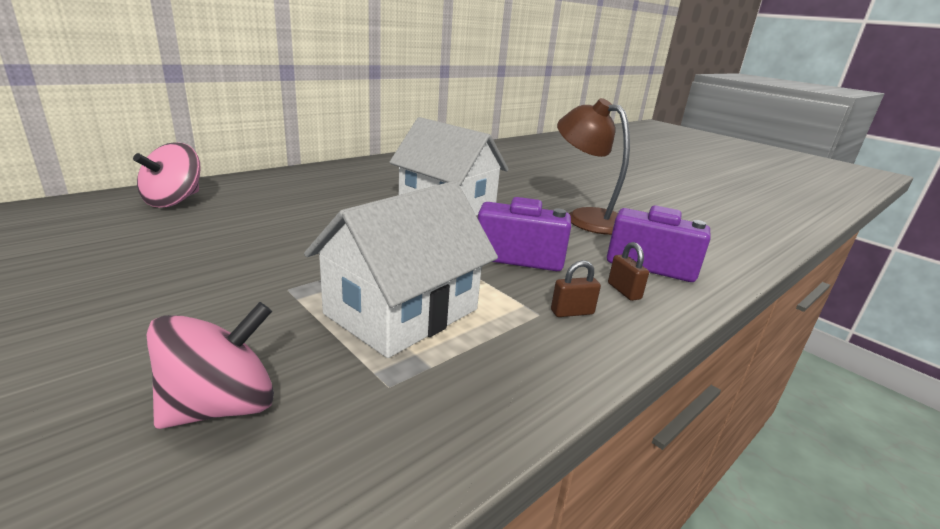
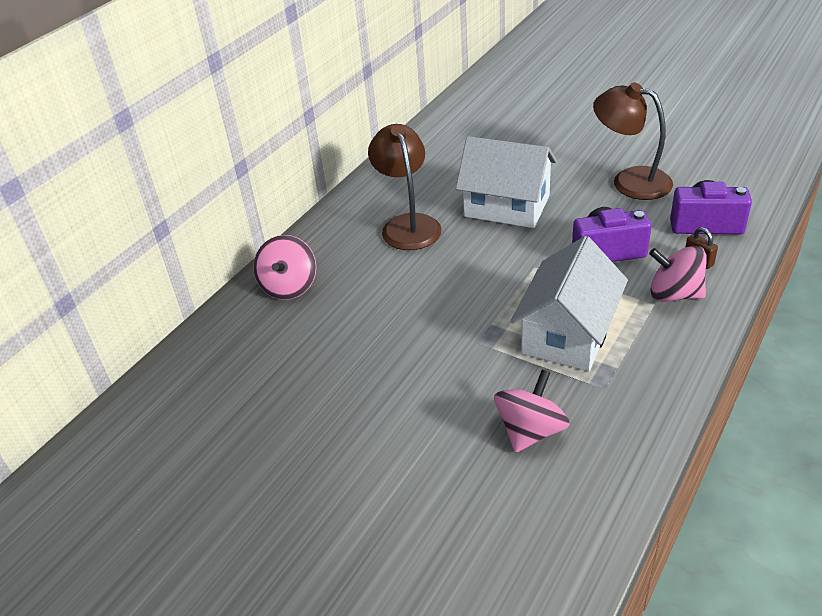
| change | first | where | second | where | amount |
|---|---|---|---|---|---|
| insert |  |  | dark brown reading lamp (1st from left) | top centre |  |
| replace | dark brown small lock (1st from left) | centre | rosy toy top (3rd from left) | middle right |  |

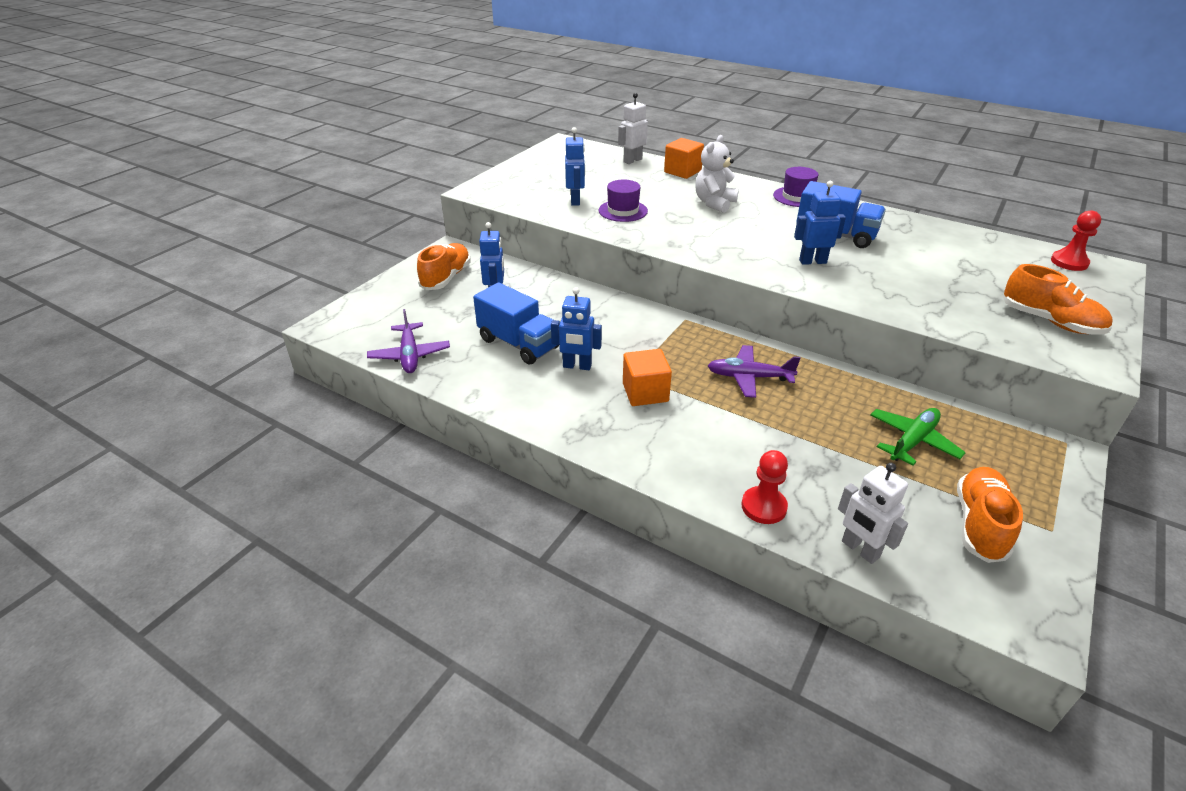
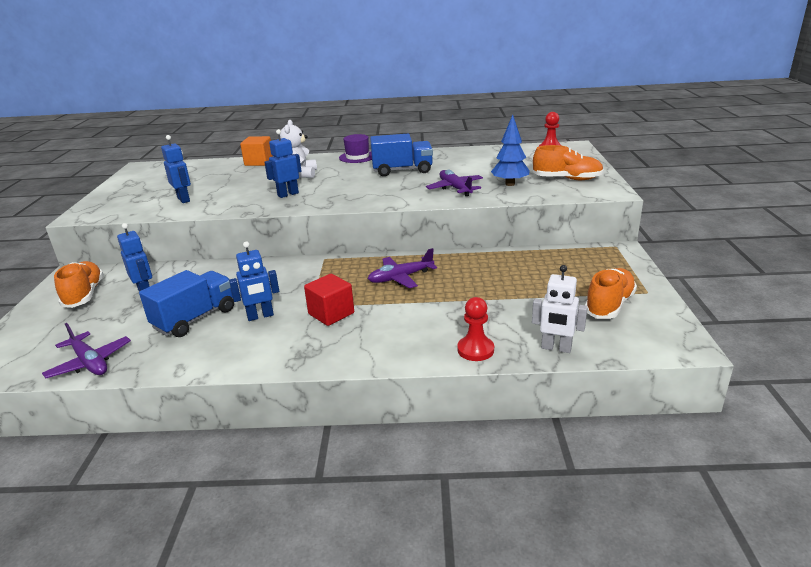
| change | first | where | second | where | amount |
|---|---|---|---|---|---|
| rotate | royal blue lorry (1st from left) | centre |  | middle left | 60 degrees counterclockwise |
| move | royal blue robot figure (4th from left) | top right |  | top centre |  |
| recolor | bright orange block (1st from left) | centre | red block | centre |  |
| insert |  |  | royal purple aeroplane (3rd from left) | top centre |  |
| insert |  |  | royal blue tree | top centre |  |
| rotate | bright orange lace-up shoe (2nd from left in the first image) | middle right | bright orange lace-up shoe (3rd from left) | middle right | 45 degrees clockwise |
| delete | royal purple tall hat (1st from left) | top centre |  |  |  |
| delete | white robot figure (1st from left) | top centre |  |  |  |
| delete | green aeroplane | middle right |  |  |  |

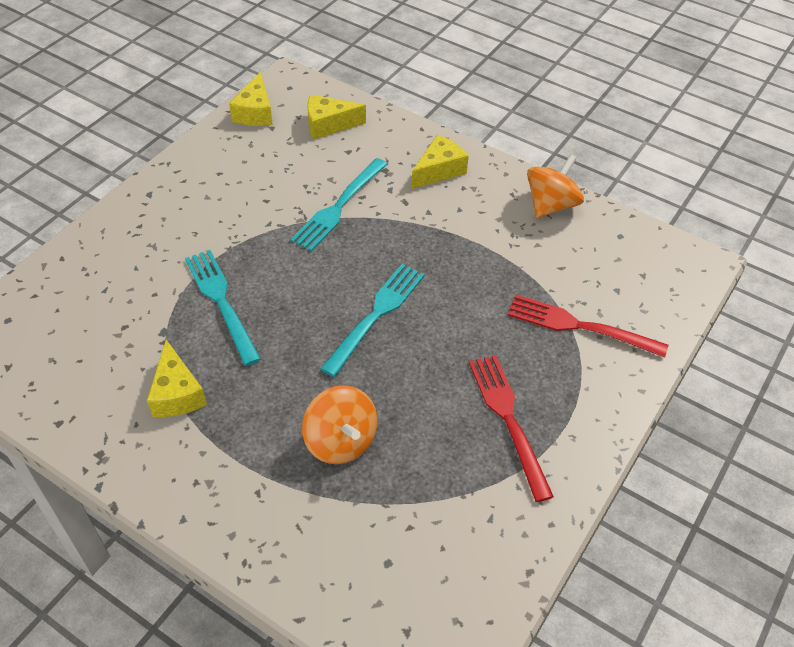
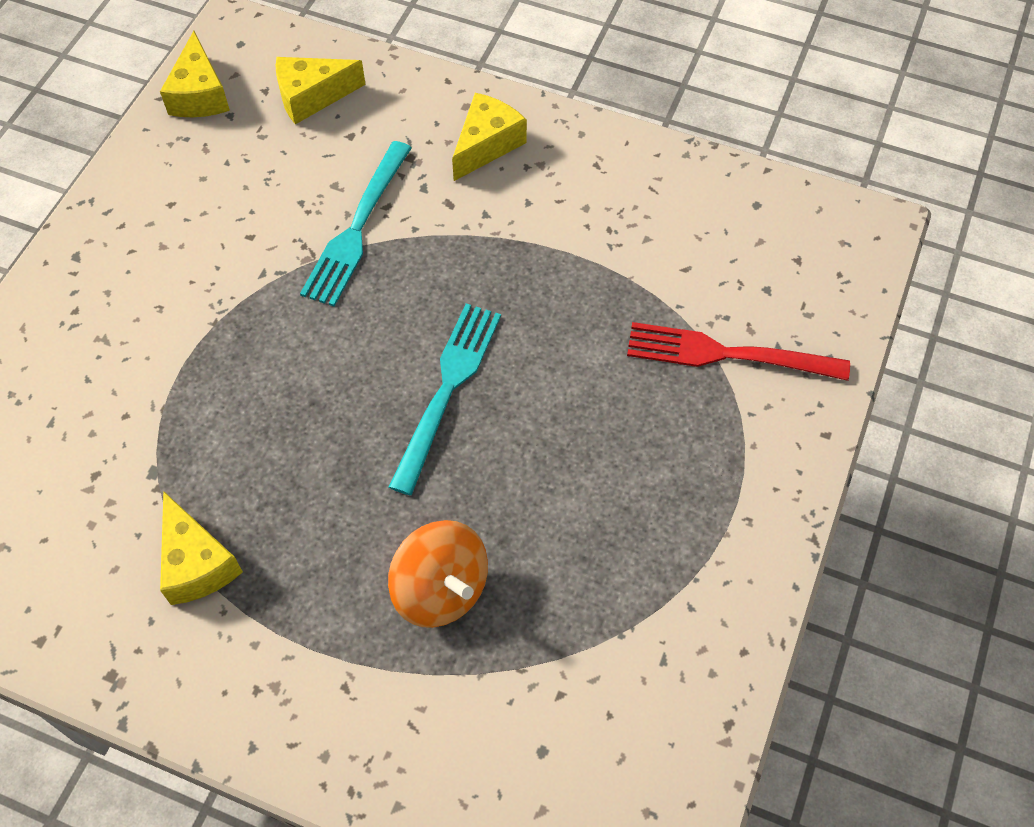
| change | first | where | second | where | amount |
|---|---|---|---|---|---|
| delete | turquoise table fork (1st from left) | middle left |  |  |  |
| delete | red table fork (1st from left) | centre |  |  |  |
| delete | bright orange toy top (2nd from left) | top right |  |  |  |

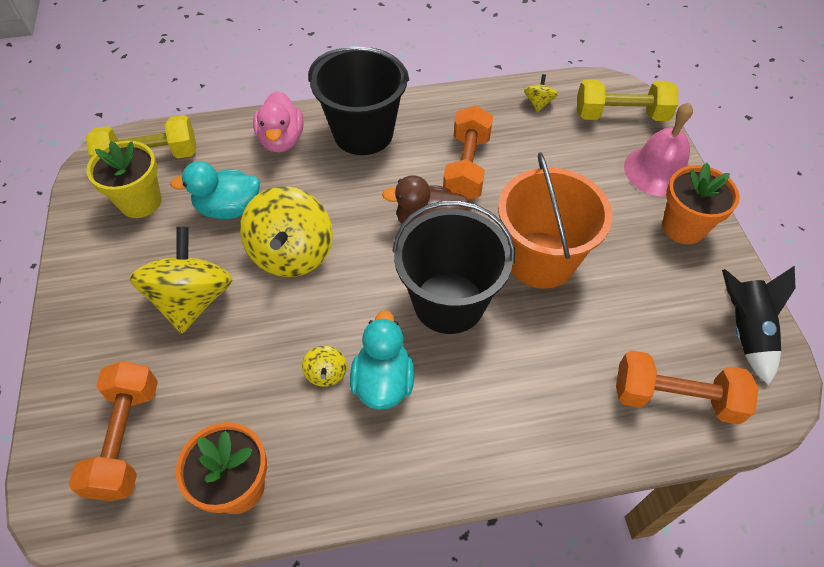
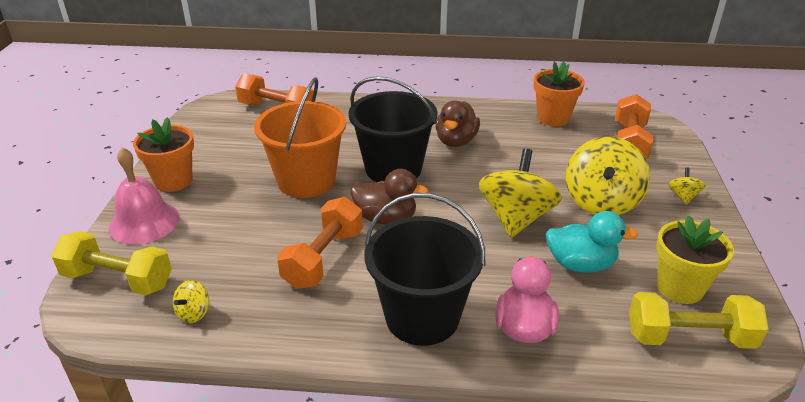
| change | first | where | second | where | amount |
|---|---|---|---|---|---|
| recolor | turquoise toy duck (2nd from left) | centre | dark brown toy duck (2nd from left) | top centre |  |
| move | golden toy top (3rd from left in the first image) | centre | golden toy top (4th from left) | middle right |  |
| delete | jet-black rocket | middle right |  |  |  |

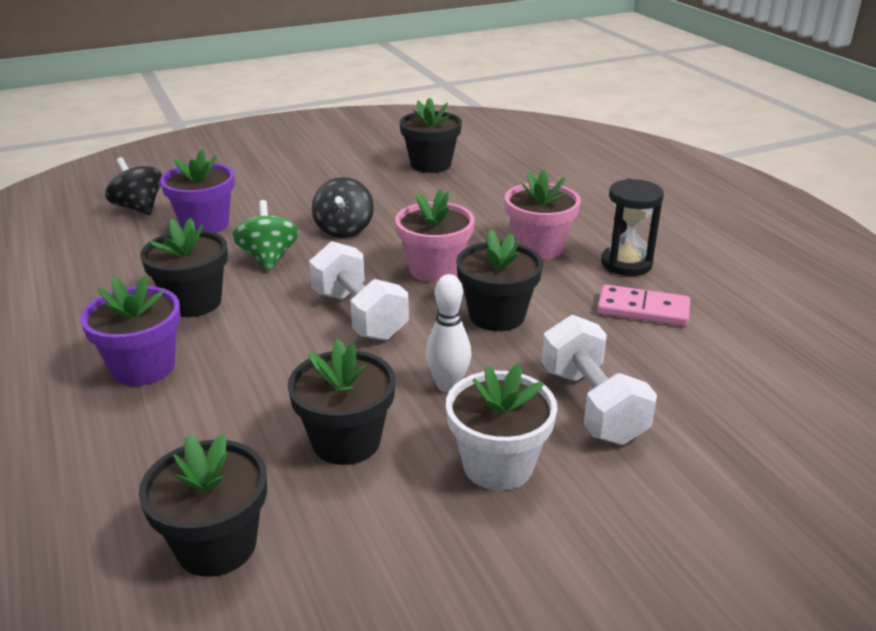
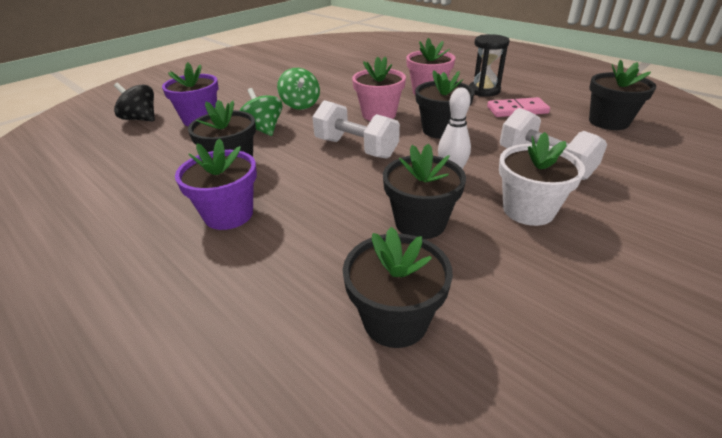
| change | first | where | second | where | amount |
|---|---|---|---|---|---|
| recolor | jet-black toy top (2nd from left) | top centre | green toy top (2nd from left) | top centre |  |
| move | jet-black plant pot (4th from left in the first image) | top centre | jet-black plant pot (5th from left) | top right |  |

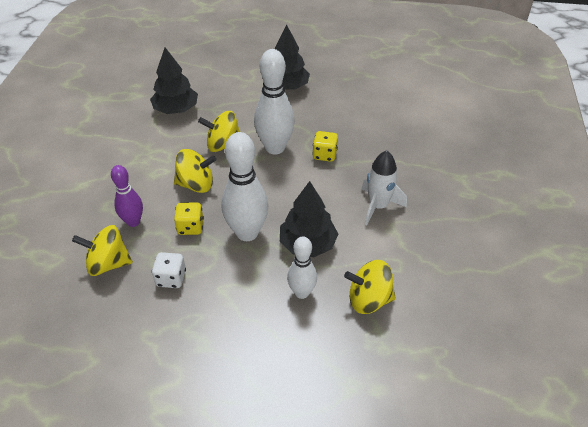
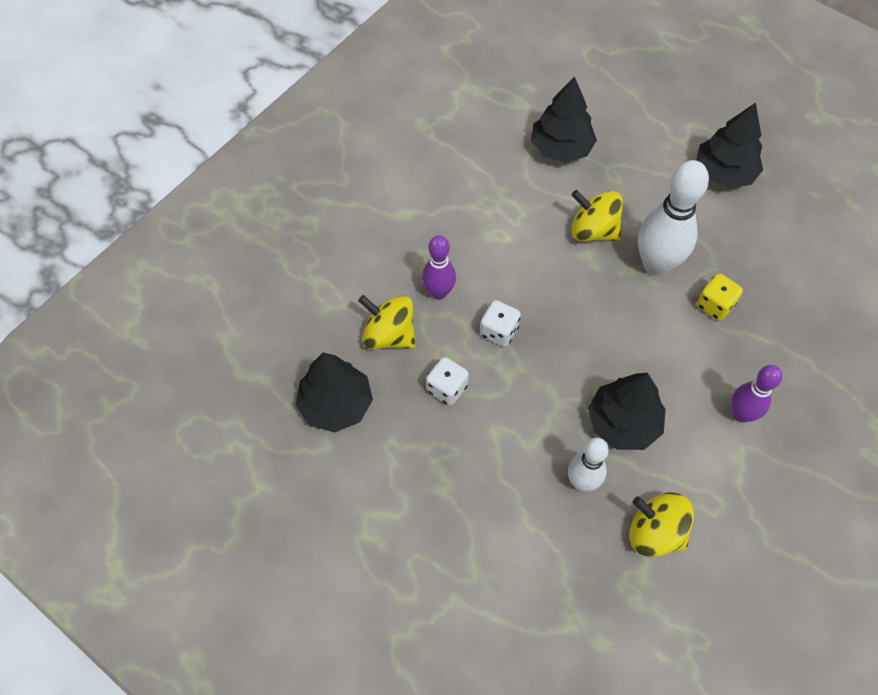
| change | first | where | second | where | amount |
|---|---|---|---|---|---|
| insert |  |  | jet-black tree (1st from left) | centre |  |
| recolor | golden game die (1st from left) | middle left | white game die (2nd from left) | centre |  |
| replace | white rocket | centre | royal purple tenpin (2nd from left) | middle right |  |
| delete | golden toy top (2nd from left) | middle left |  |  |  |
| delete | white tenpin (1st from left) | centre |  |  |  |

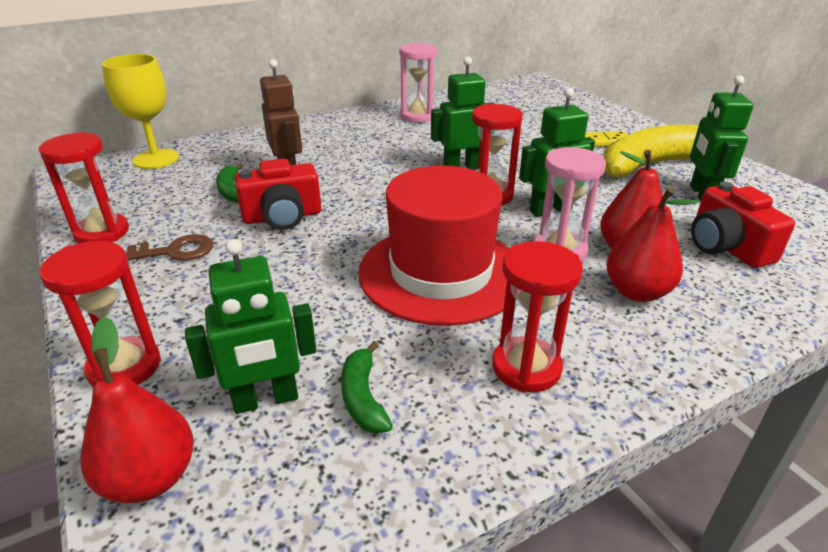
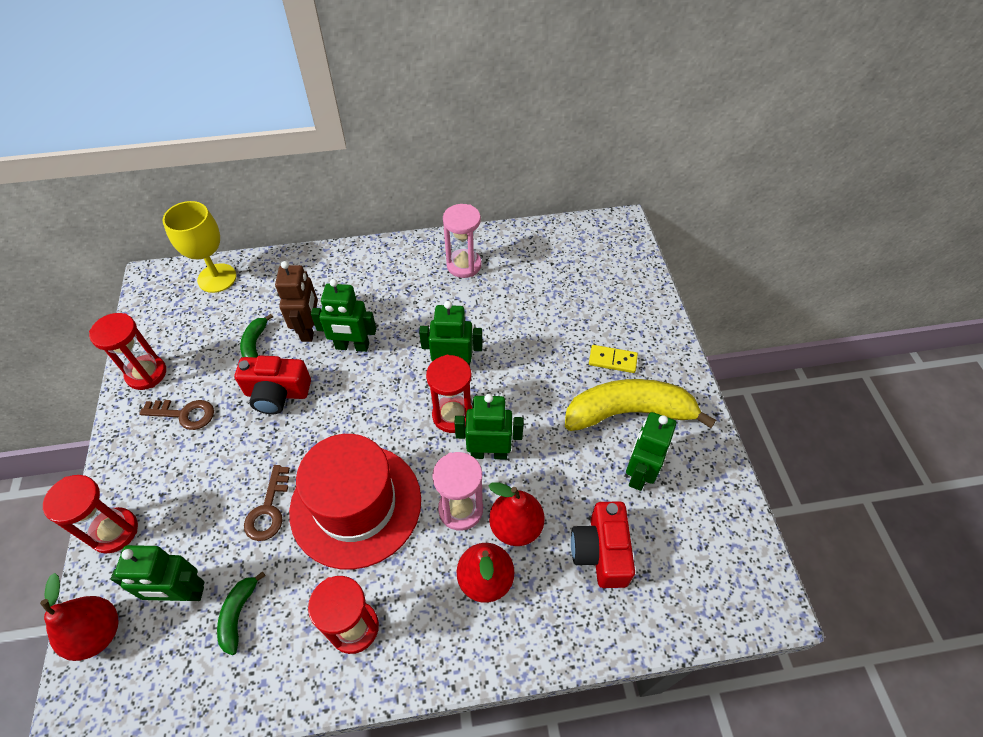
| change | first | where | second | where | amount |
|---|---|---|---|---|---|
| insert |  |  | dark brown latchkey (2nd from left) | bottom left |  |
| insert |  |  | green robot figure (2nd from left) | centre |  |

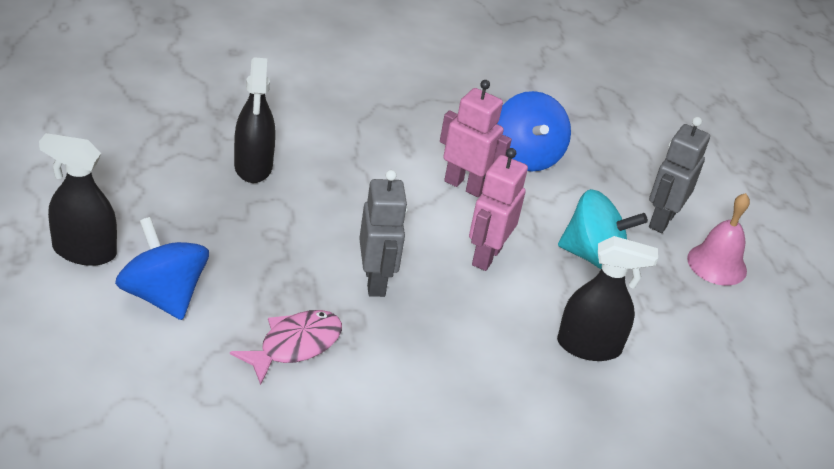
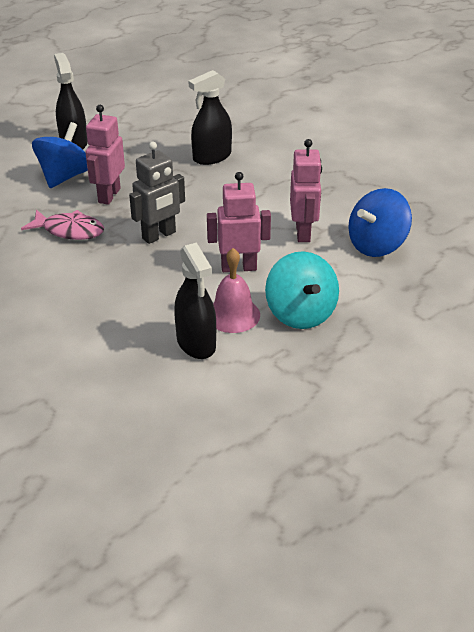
| change | first | where | second | where | amount |
|---|---|---|---|---|---|
| insert |  |  | rosy robot figure (1st from left) | top left |  |
| move | rosy bell | middle right |  | centre |  |
| delete | gray robot figure (2nd from left) | middle right |  |  |  |

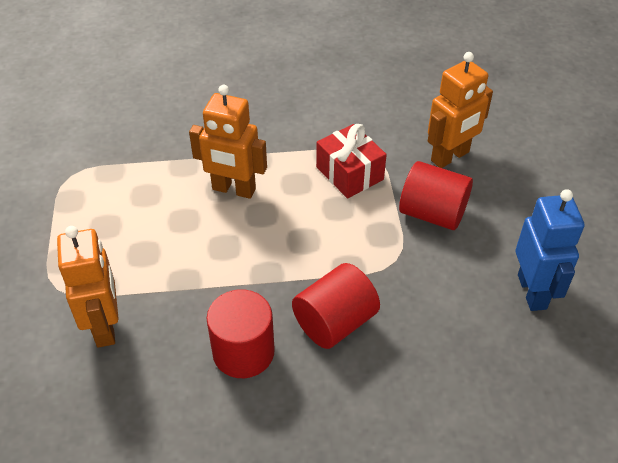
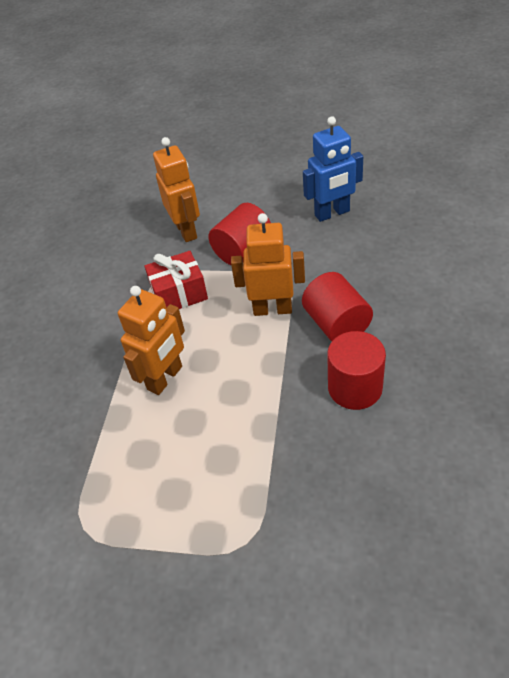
| change | first | where | second | where | amount |
|---|---|---|---|---|---|
| move | bright orange robot figure (1st from left in the first image) | middle left | bright orange robot figure (3rd from left) | centre |  |
| rotate | royal blue robot figure | middle right |  | top centre | 150 degrees clockwise |

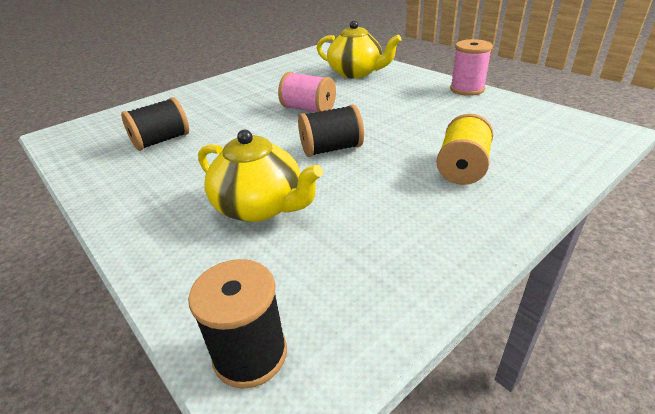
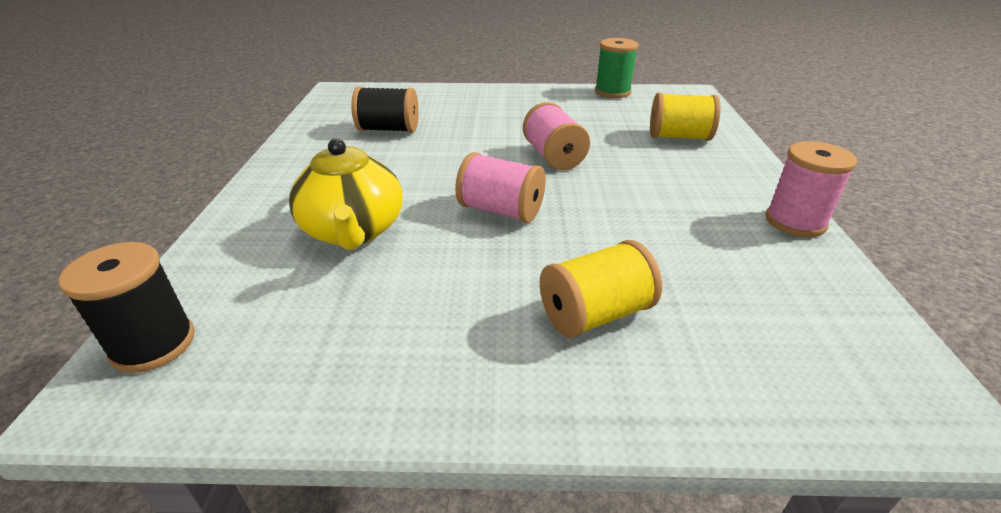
| change | first | where | second | where | amount |
|---|---|---|---|---|---|
| recolor | jet-black spool (3rd from left) | top centre | rosy spool (1st from left) | centre |  |
| insert |  |  | green spool | top centre |  |
| replace | golden teapot (2nd from left) | top centre | golden spool (2nd from left) | top right |  |

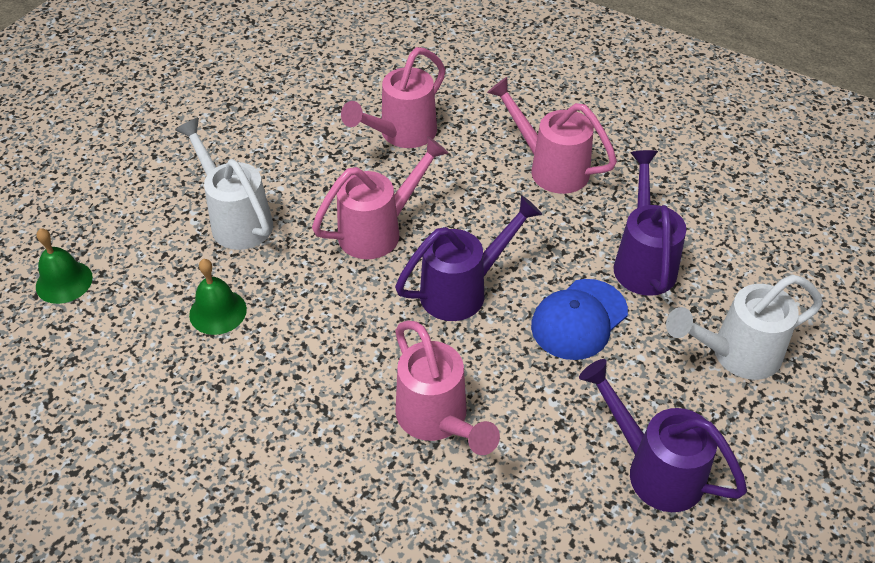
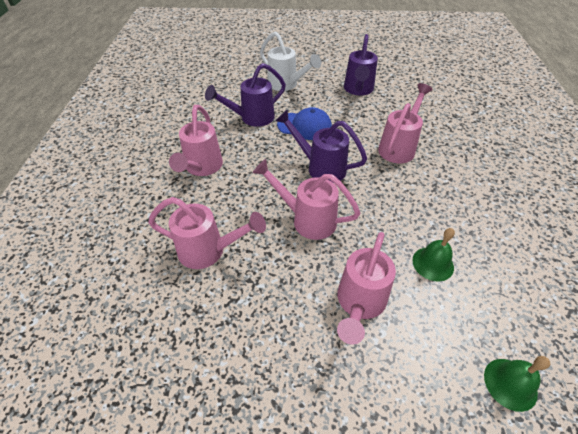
| change | first | where | second | where | amount |
|---|---|---|---|---|---|
| recolor | white watering pot (1st from left) | top left | rosy watering pot (4th from left) | centre |  |

